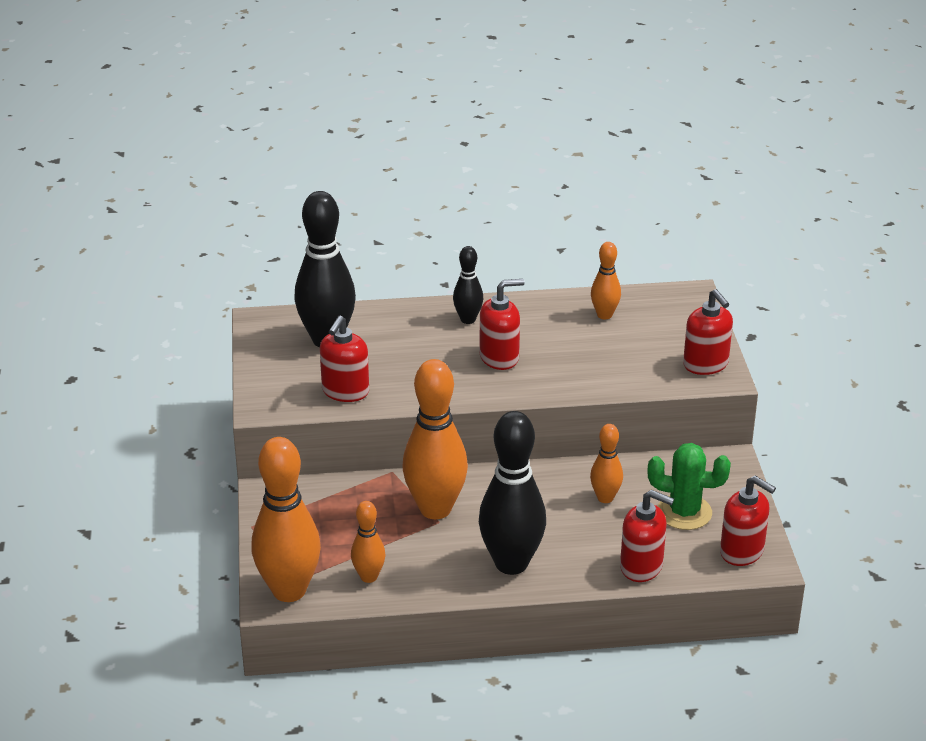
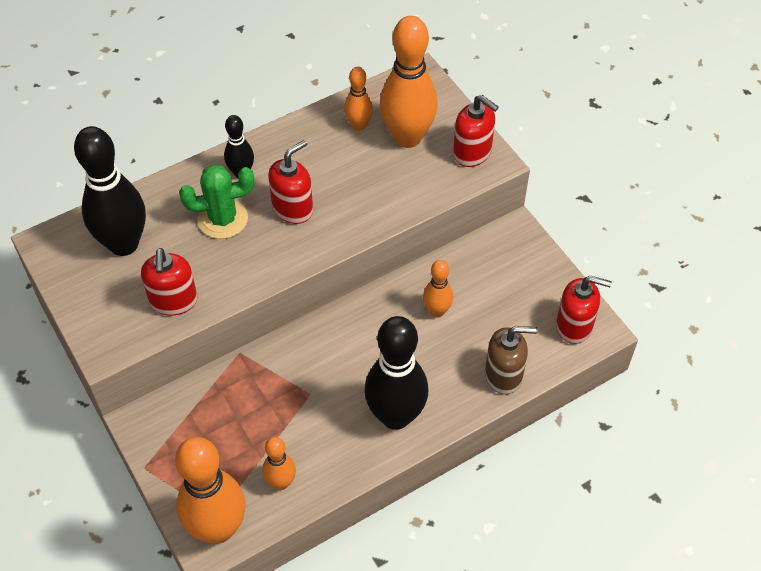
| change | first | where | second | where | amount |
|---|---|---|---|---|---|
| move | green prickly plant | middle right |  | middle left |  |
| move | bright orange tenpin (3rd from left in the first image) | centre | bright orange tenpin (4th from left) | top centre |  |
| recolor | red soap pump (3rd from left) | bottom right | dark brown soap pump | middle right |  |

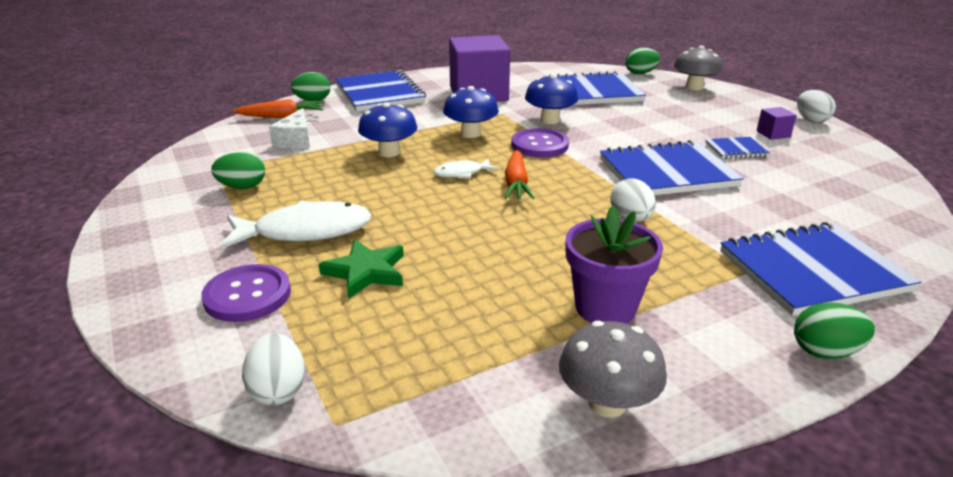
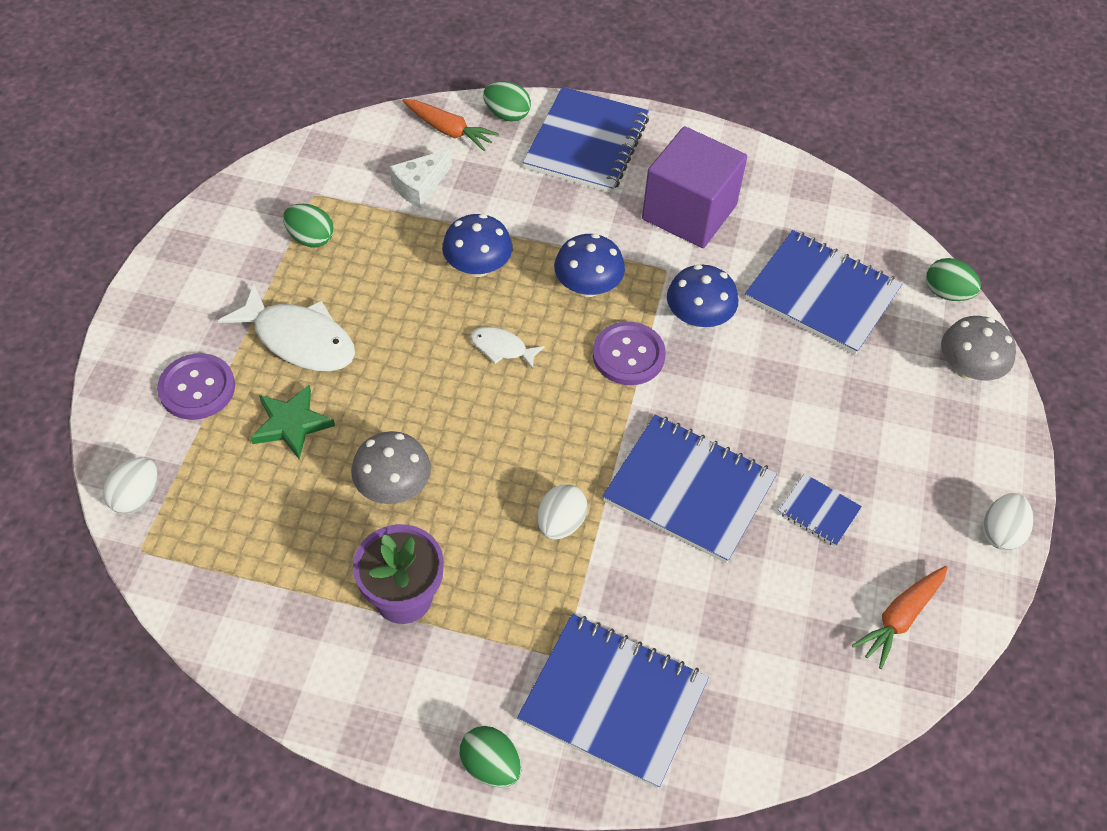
| change | first | where | second | where | amount |
|---|---|---|---|---|---|
| move | gray fungus (1st from left) | bottom centre |  | centre |  |
| move | bright orange root vegetable (2nd from left) | centre |  | bottom right |  |
| delete | royal purple block (2nd from left) | top right |  |  |  |

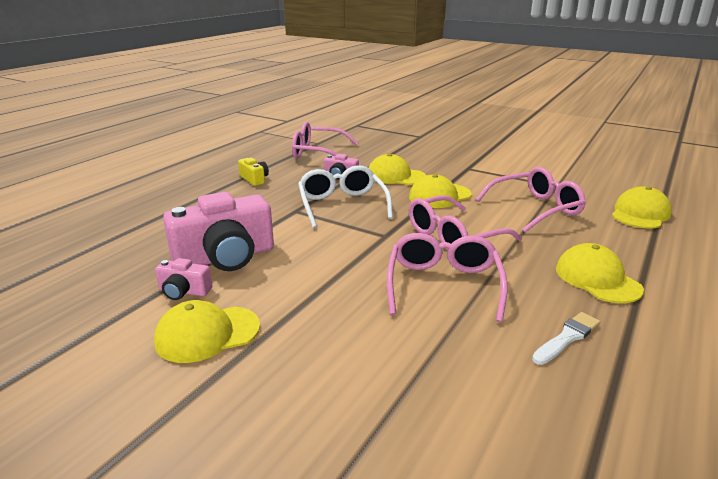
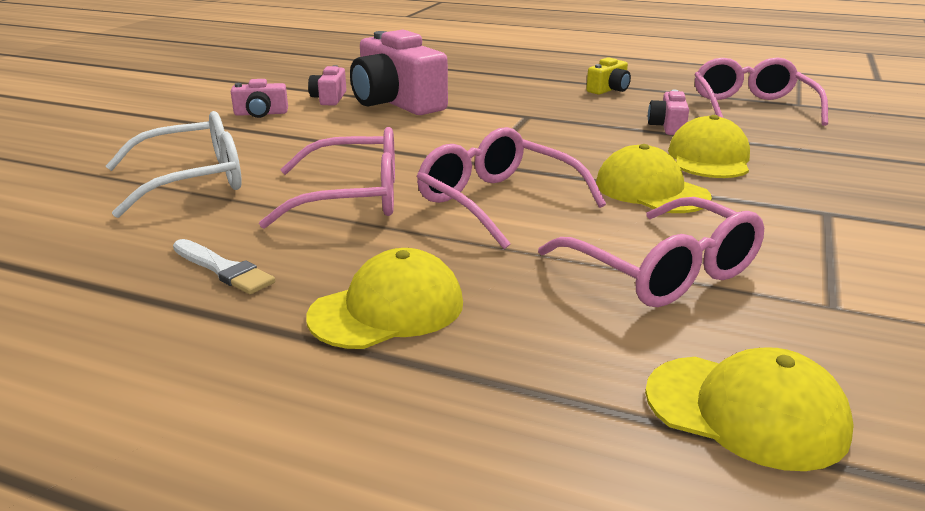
| change | first | where | second | where | amount |
|---|---|---|---|---|---|
| move | white spectacles | centre |  | top left |  |
| replace | golden peaked cap (1st from left) | bottom left | rosy camera (1st from left) | top left |  |

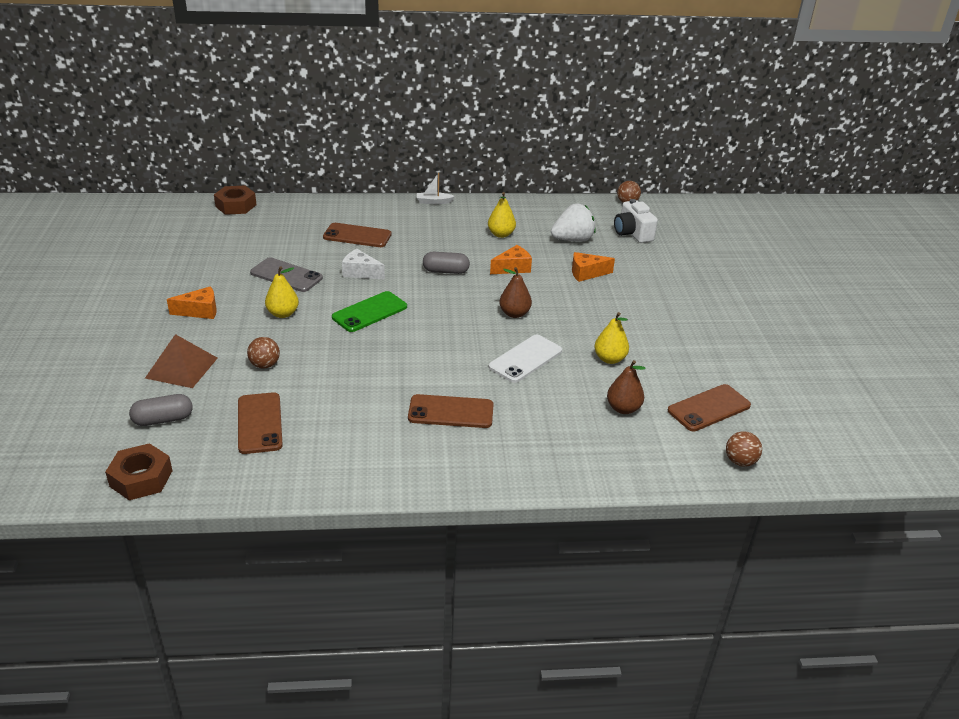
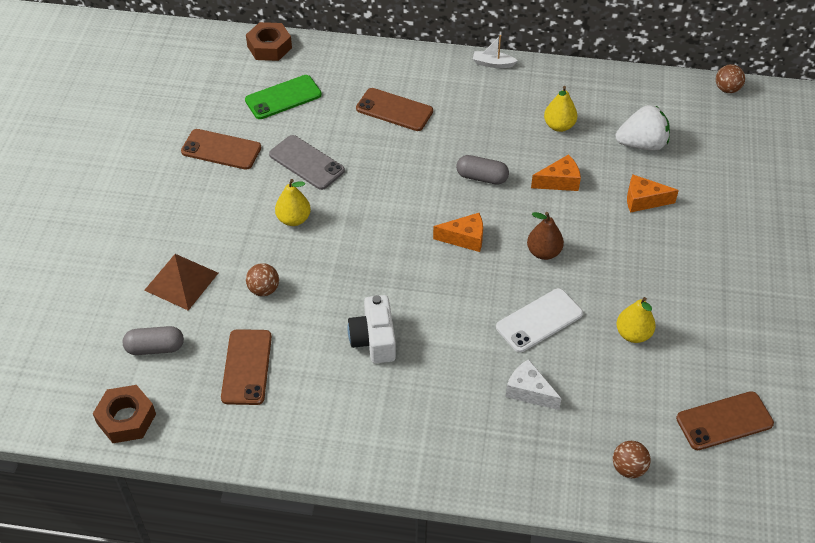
| change | first | where | second | where | amount |
|---|---|---|---|---|---|
| move | dark brown mobile phone (3rd from left in the first image) | centre | dark brown mobile phone (1st from left) | top left |  |
| move | green mobile phone | centre |  | top centre |  |
| move | white camera | top centre |  | centre |  |
| move | bright orange cheese (1st from left) | middle left |  | centre |  |
| move | white cheese | centre |  | bottom centre |  |
| move | dark brown play ball (3rd from left in the first image) | middle right | dark brown play ball (2nd from left) | bottom right |  |
| delete | dark brown toy pear (2nd from left) | centre |  |  |  |

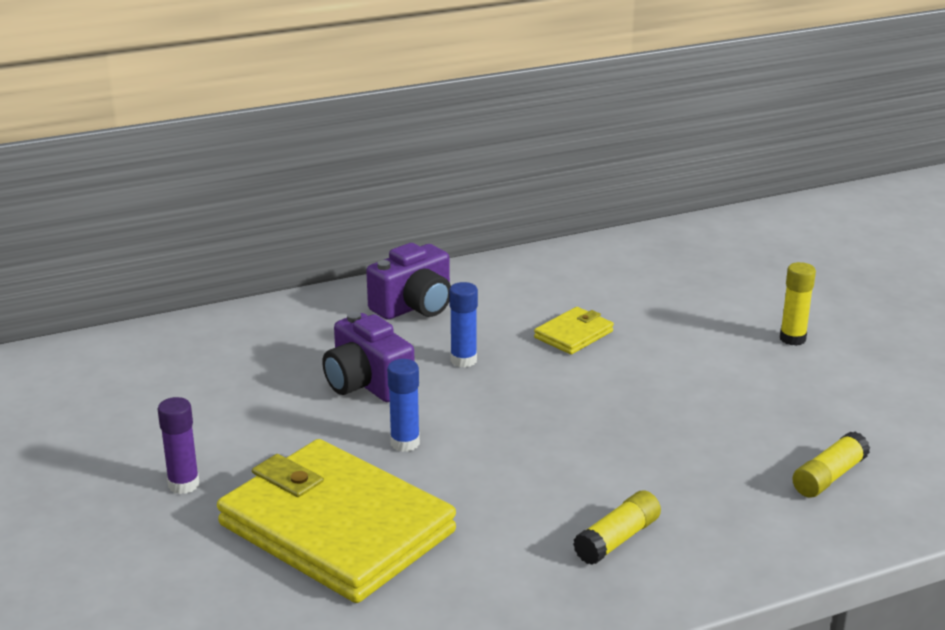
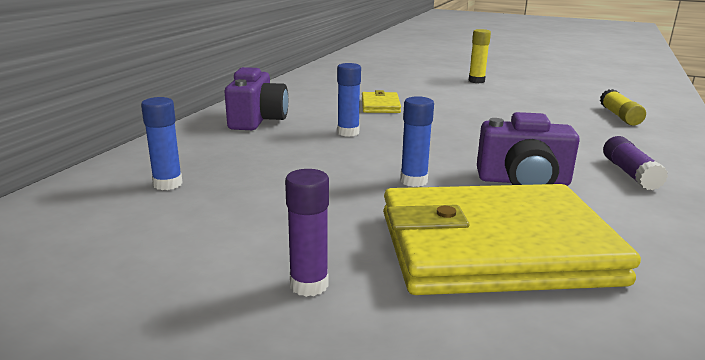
| change | first | where | second | where | amount |
|---|---|---|---|---|---|
| insert |  |  | royal blue glue (1st from left) | middle left |  |
| move | royal purple camera (1st from left in the first image) | centre | royal purple camera (2nd from left) | middle right |  |
| recolor | golden glue (1st from left) | bottom centre | royal purple glue (2nd from left) | middle right |  |

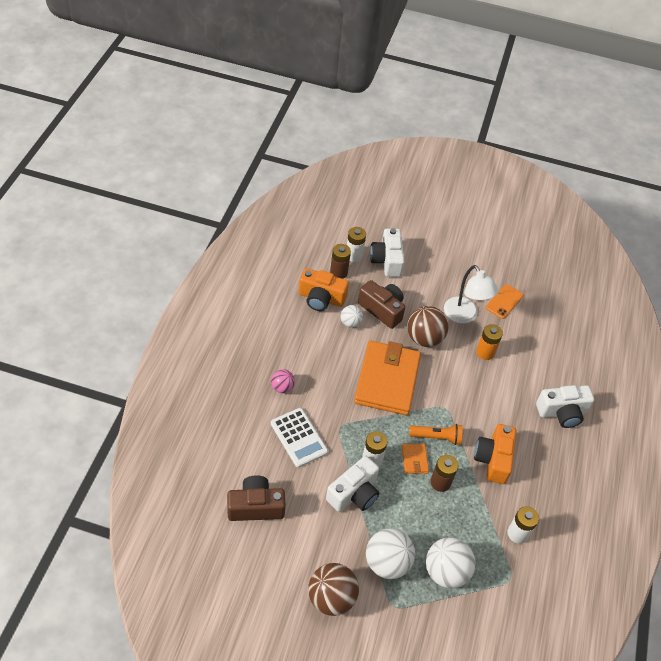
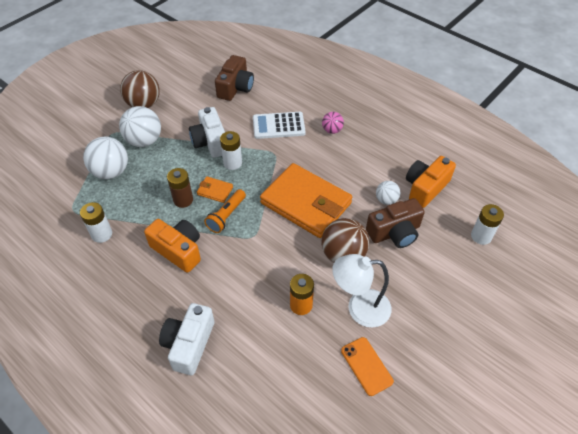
| change | first | where | second | where | amount |
|---|---|---|---|---|---|
| delete | dark brown battery (1st from left) | centre |  |  |  |
| delete | white camera (2nd from left) | centre |  |  |  |

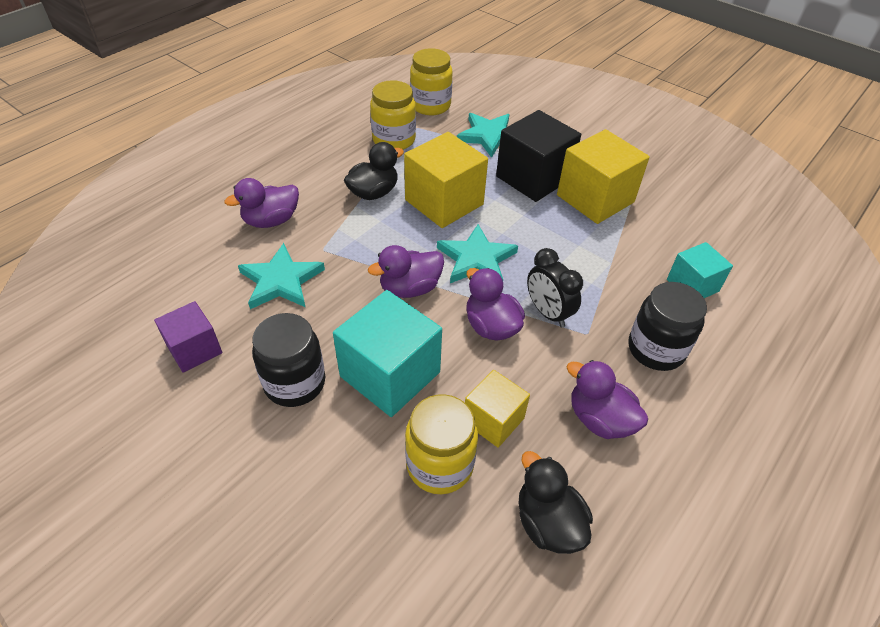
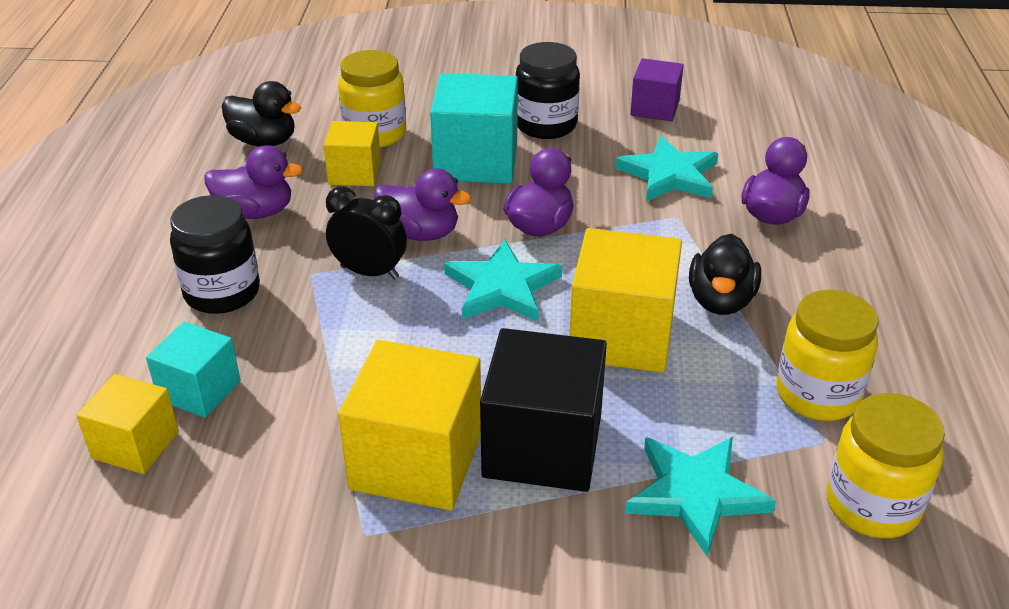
| change | first | where | second | where | amount |
|---|---|---|---|---|---|
| insert |  |  | golden block (1st from left) | bottom left |  |

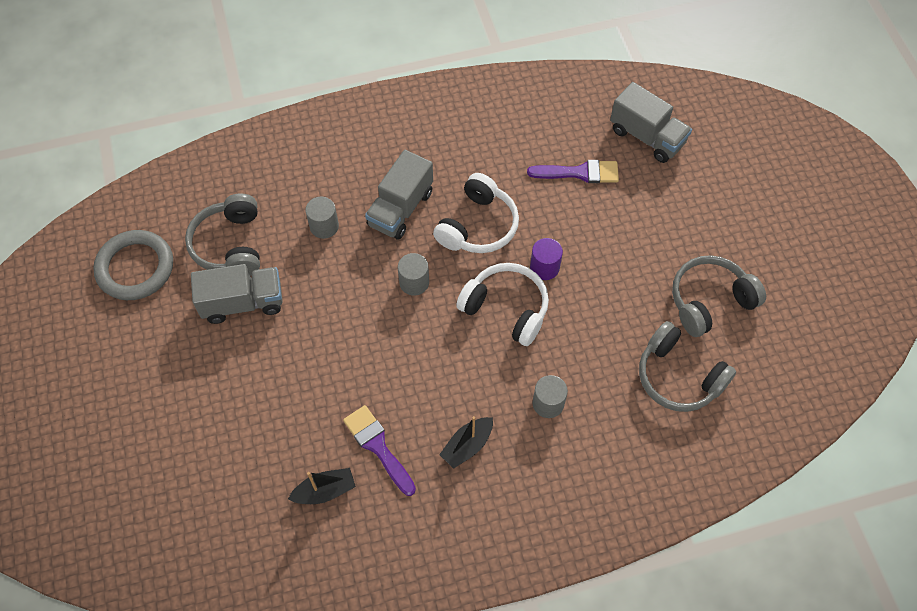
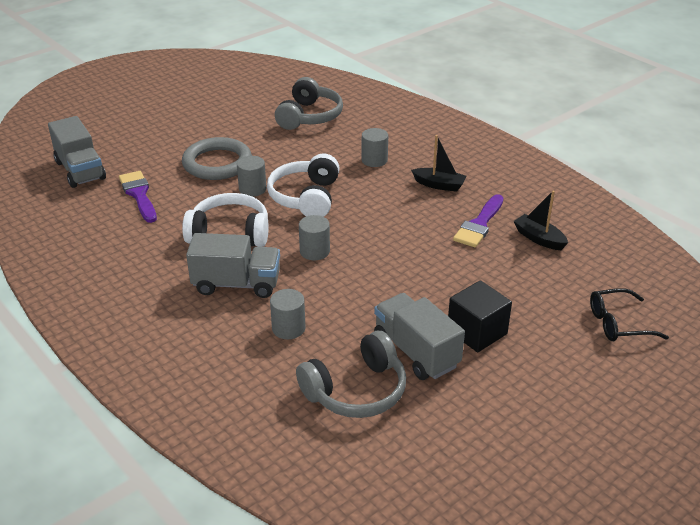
| change | first | where | second | where | amount |
|---|---|---|---|---|---|
| rotate | gray lorry (3rd from left in the first image) | top right | gray lorry (1st from left) | top left | 135 degrees clockwise |
| move | gray hoop | middle left |  | top left |  |
| recolor | royal purple solid cylinder | centre | gray solid cylinder (1st from left) | centre |  |
| insert |  |  | jet-black block | middle right |  |
| insert |  |  | jet-black spectacles | middle right |  |
| delete | gray over-ear headphones (3rd from left) | middle right |  |  |  |

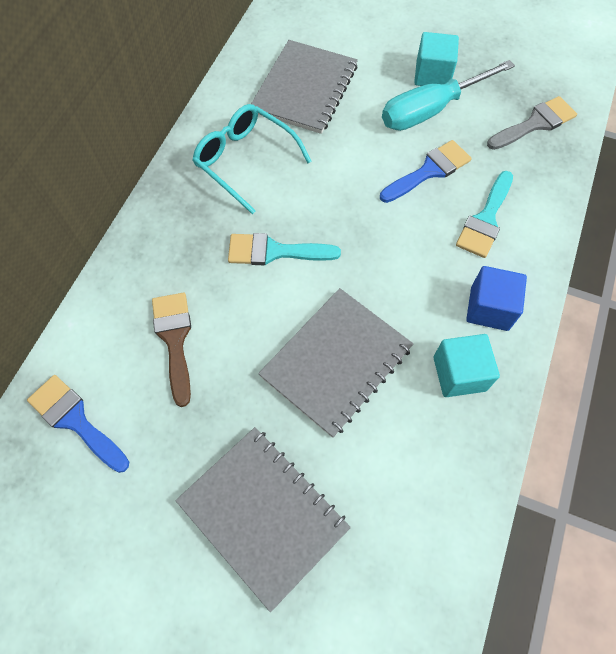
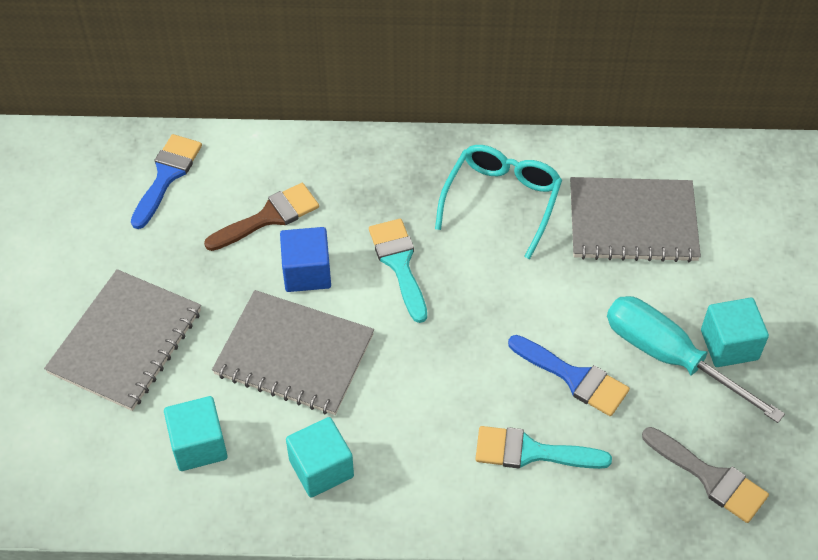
| change | first | where | second | where | amount |
|---|---|---|---|---|---|
| insert |  |  | turquoise block (1st from left) | bottom left |  |
| move | royal blue block | middle right |  | centre |  |

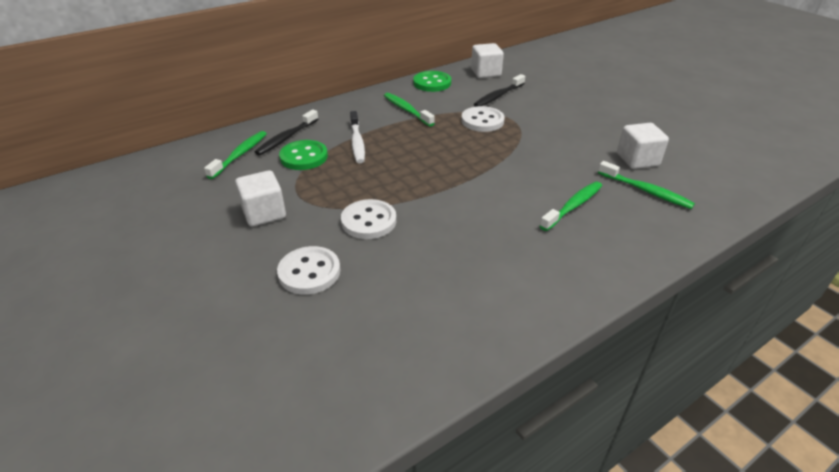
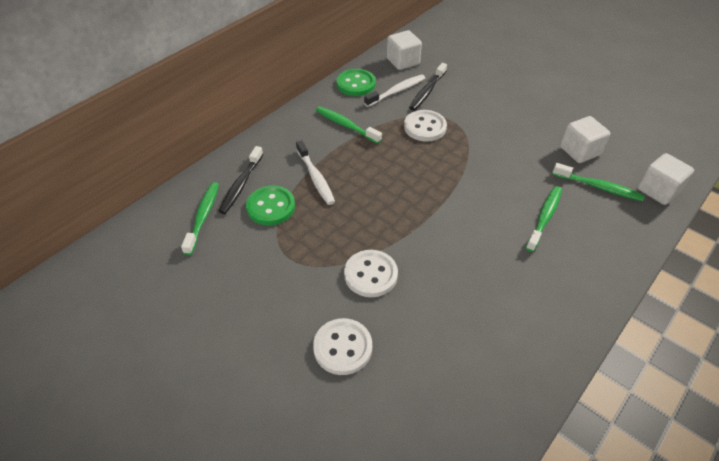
| change | first | where | second | where | amount |
|---|---|---|---|---|---|
| insert |  |  | white tooth brush (2nd from left) | top centre |  |
| move | white block (1st from left in the first image) | middle left | white block (3rd from left) | middle right |  |

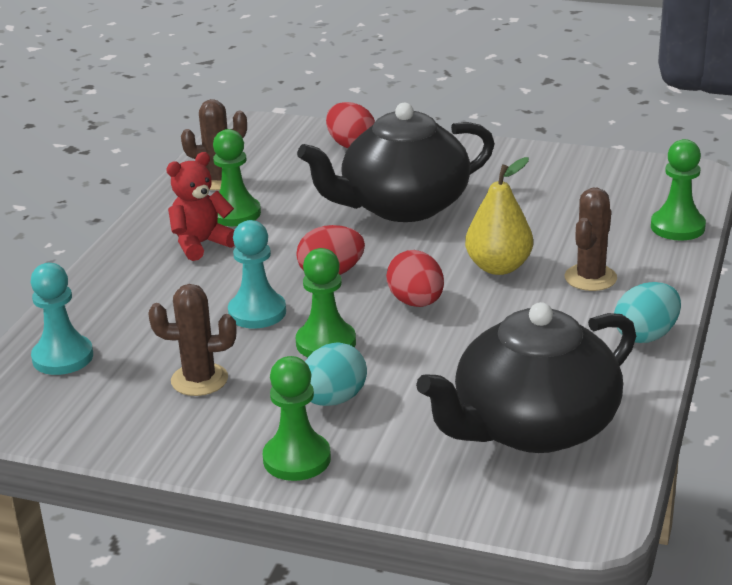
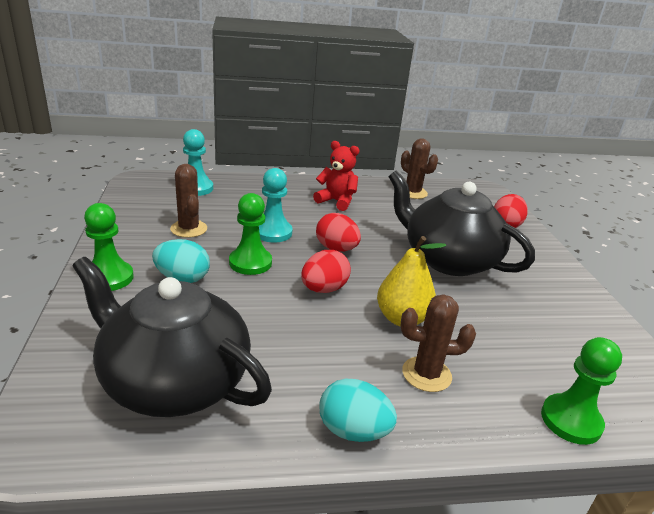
| change | first | where | second | where | amount |
|---|---|---|---|---|---|
| delete | green chess pawn (1st from left) | top left |  |  |  |

